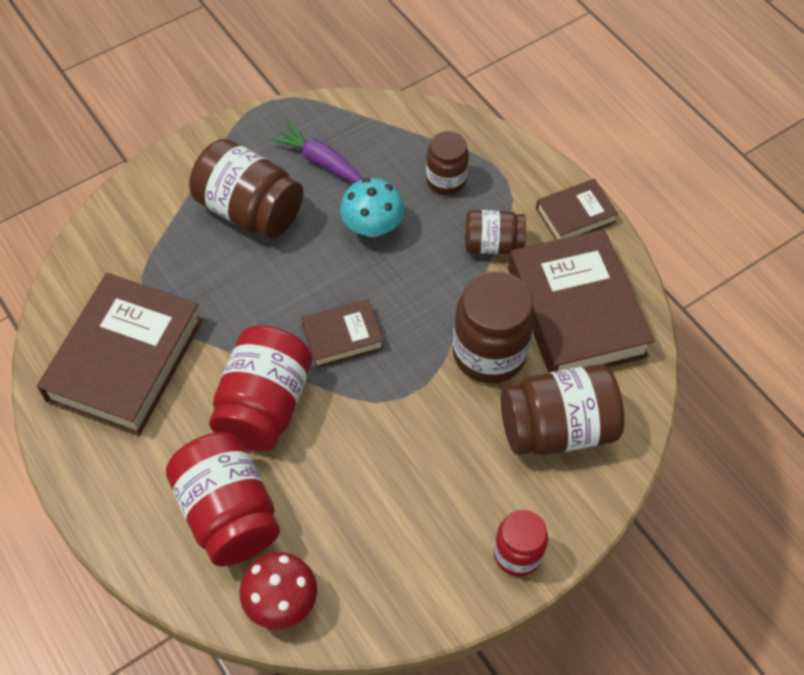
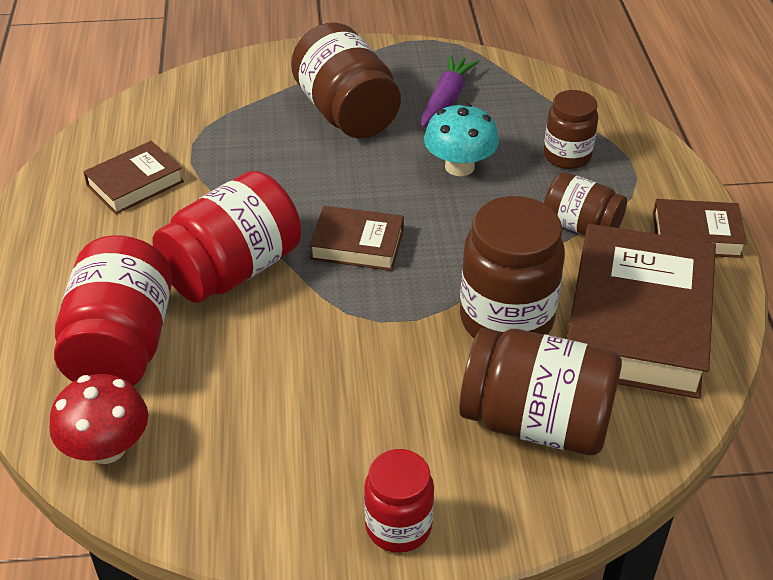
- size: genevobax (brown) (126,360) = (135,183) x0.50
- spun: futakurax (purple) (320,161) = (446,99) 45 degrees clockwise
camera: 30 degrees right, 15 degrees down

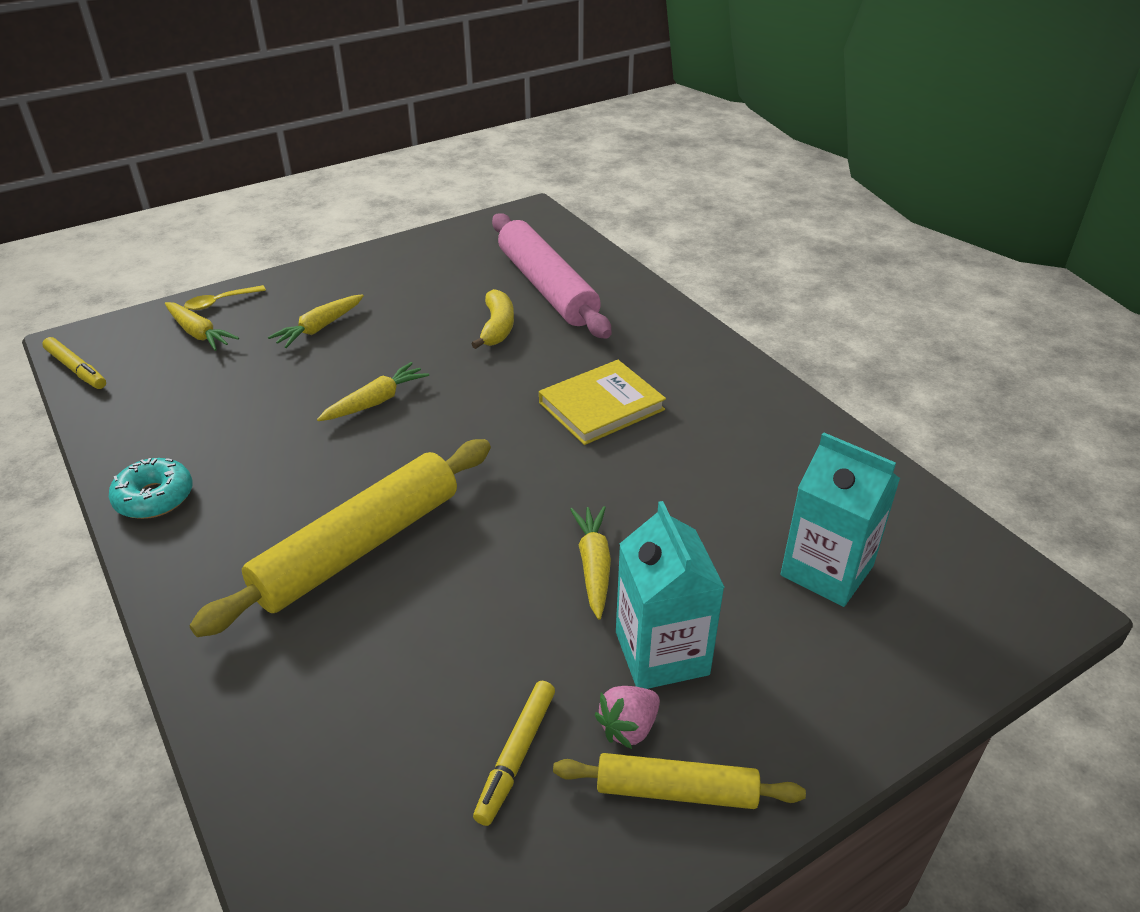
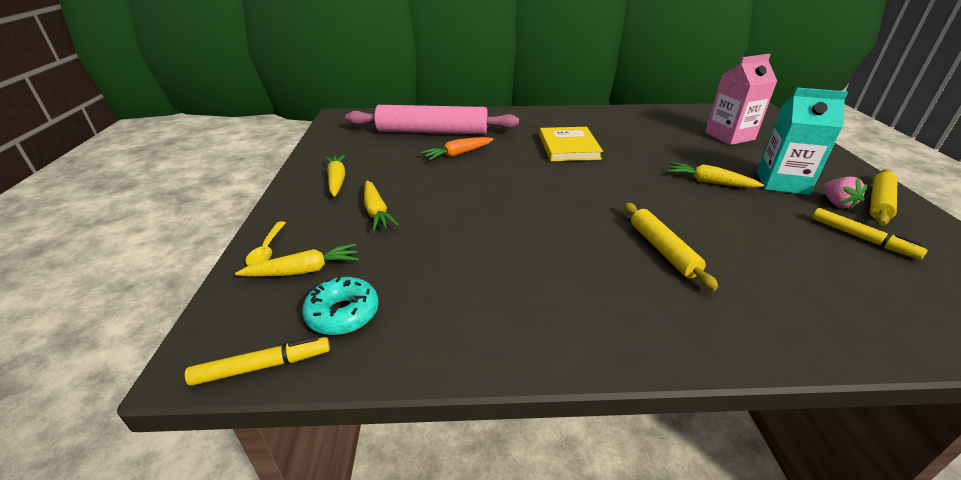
- relocated: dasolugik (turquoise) (154,497) to (343,314)
- size: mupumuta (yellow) (359,547) = (663,250) x0.56
- relocated: futakurax (yellow) (375,401) to (337,180)
- exchanged: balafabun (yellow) (497,328) to futakurax (orange) (458,154)
- colour: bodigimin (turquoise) (827,570) to bodigimin (pink) (729,136)
camera: 60 degrees left, 5 degrees down

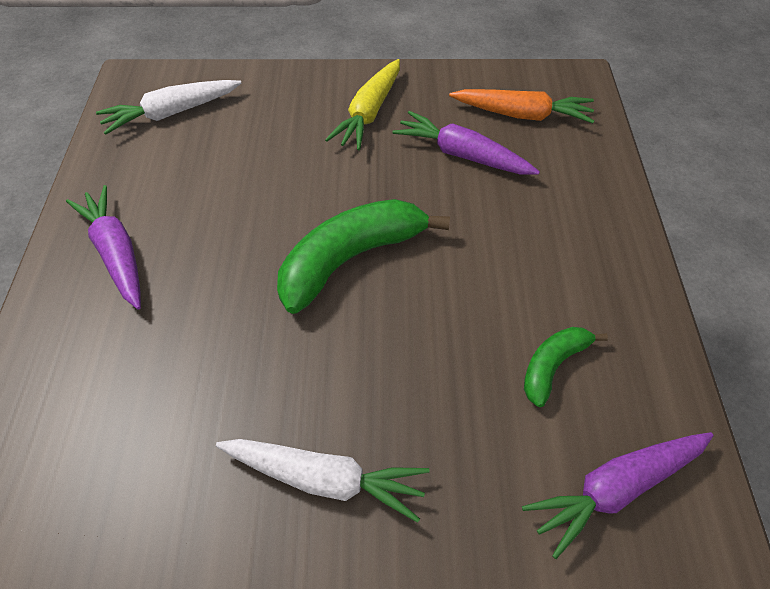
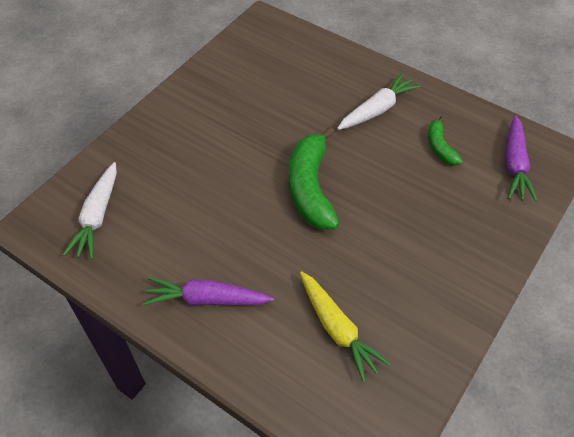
- relocated: futakurax (white) (325,479) to (377,109)
- relocated: futakurax (yellow) (369,113) to (337,329)
- missing: futakurax (purple) (462,155)
- missing: futakurax (orange) (522,115)
camera: 55 degrees left, 0 degrees up

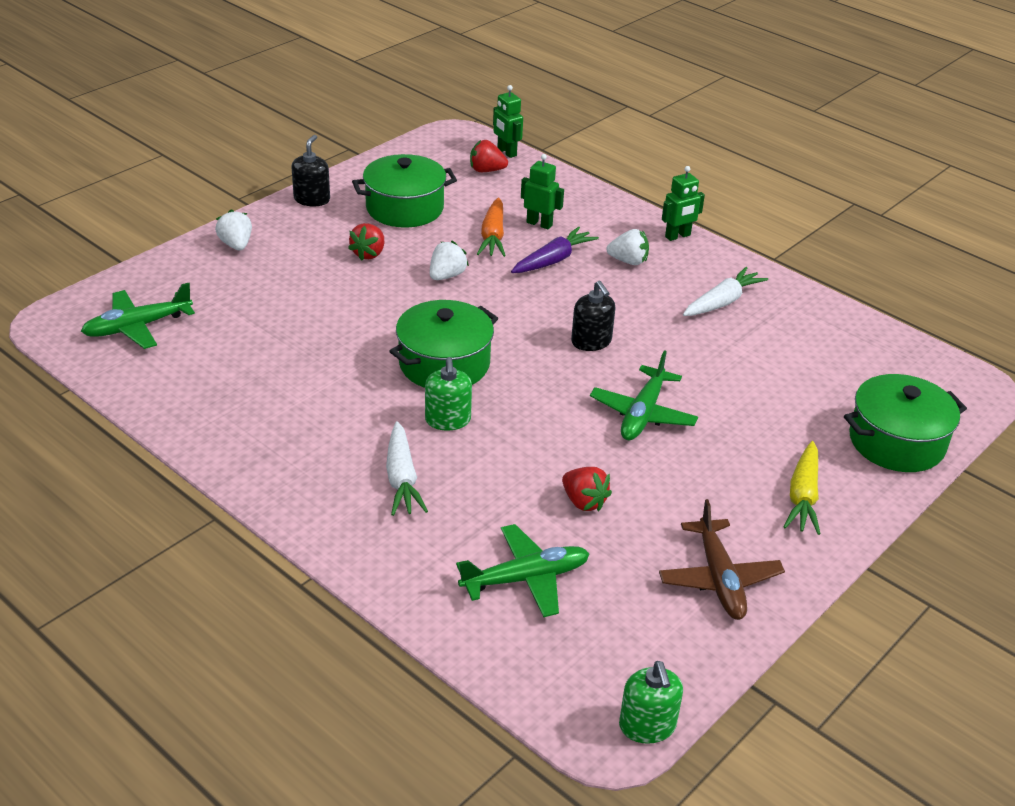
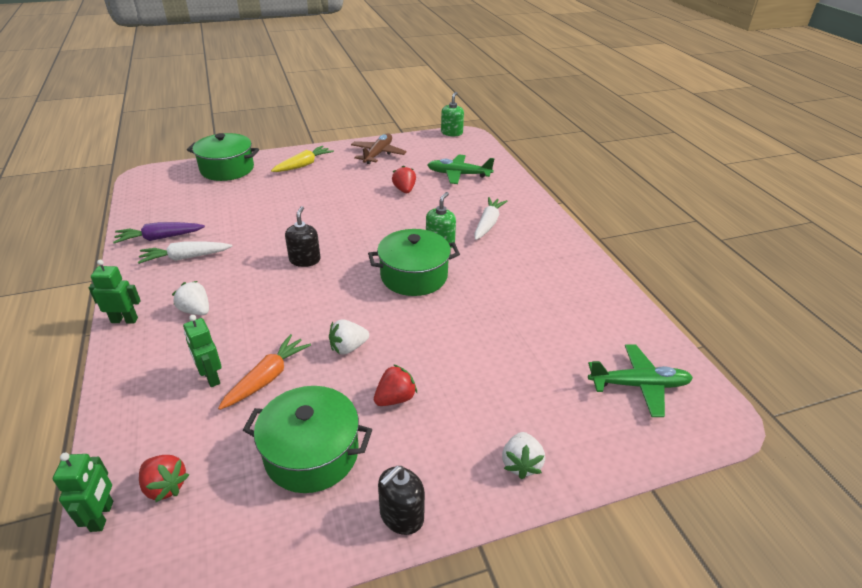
- relocated: futakurax (purple) (553,260) to (160,238)
- missing: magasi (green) (643,414)
camera: 150 degrees left, 0 degrees up

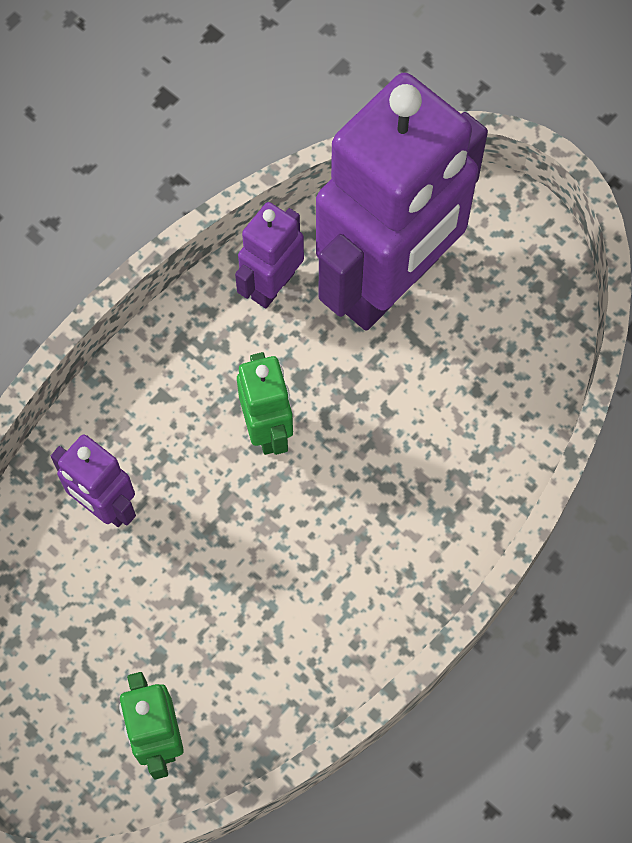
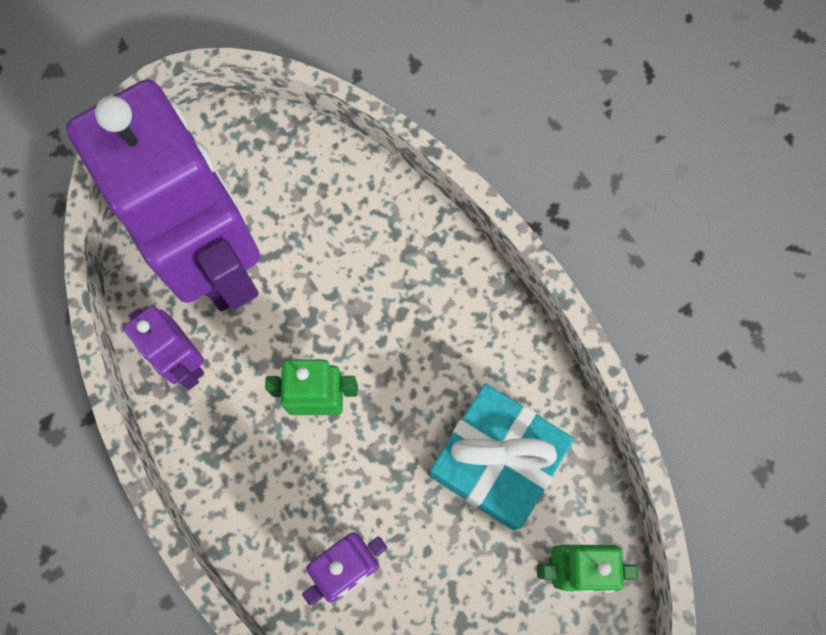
- appeared: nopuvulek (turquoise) (496,461)
camera: 75 degrees left, 5 degrees up

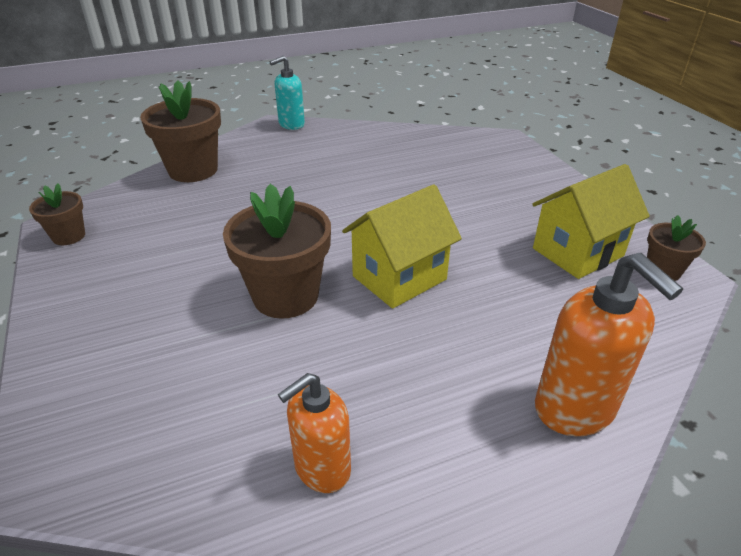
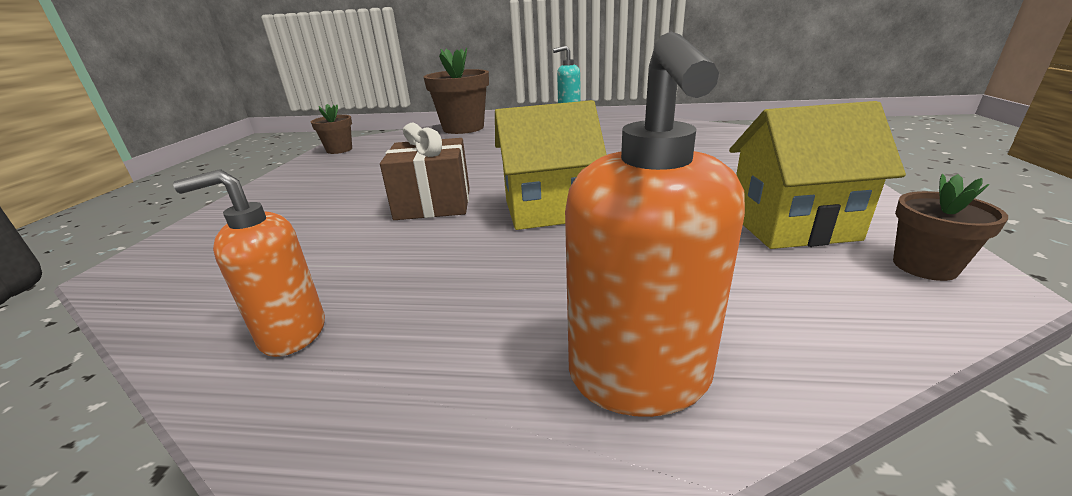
- exchanged: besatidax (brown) (285,296) to nopuvulek (brown) (433,204)
camera: 30 degrees right, 10 degrees down

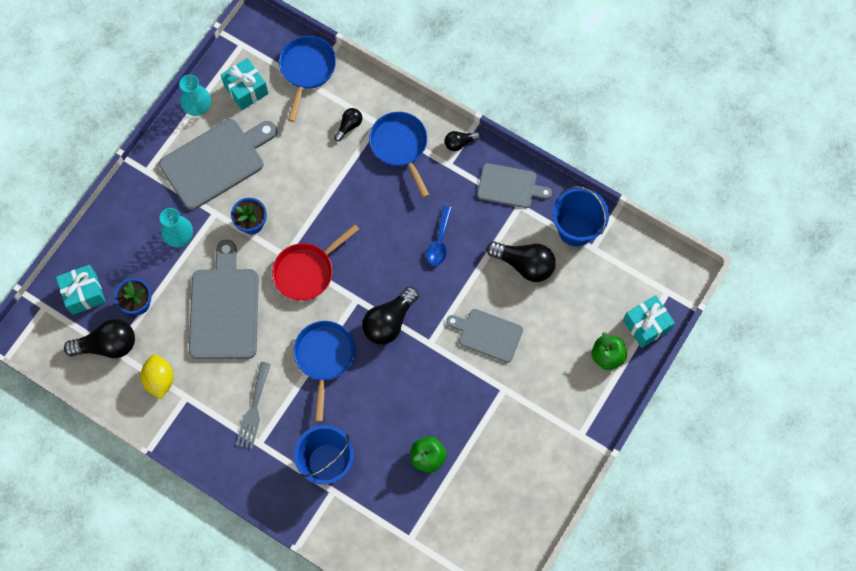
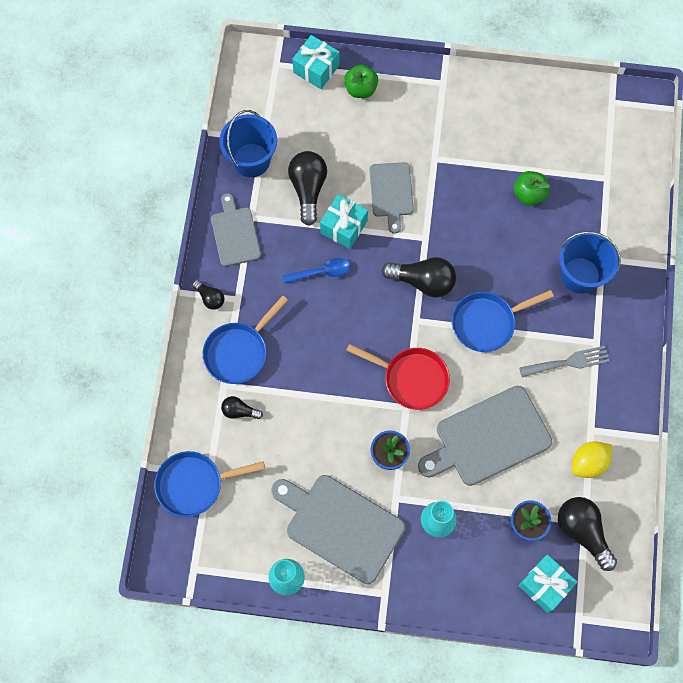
- relocated: nopuvulek (turquoise) (246,90) to (344,227)
camera: 115 degrees left, 0 degrees up

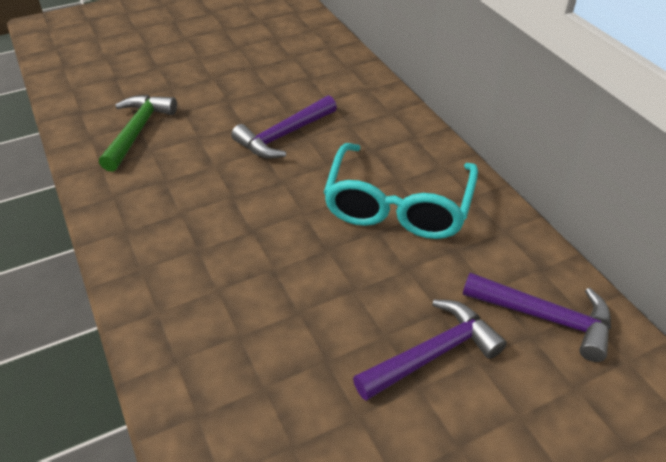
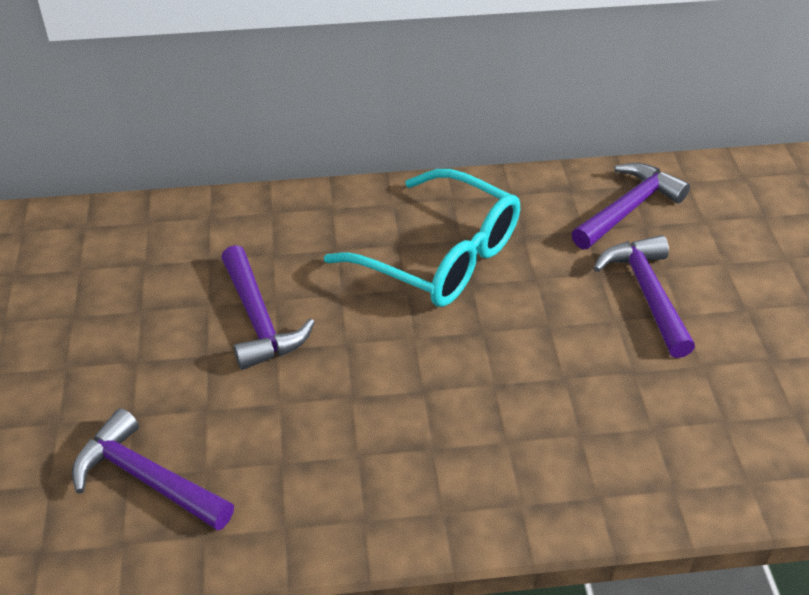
- colour: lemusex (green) (137,131) to lemusex (purple) (146,479)
camera: 70 degrees left, 0 degrees up

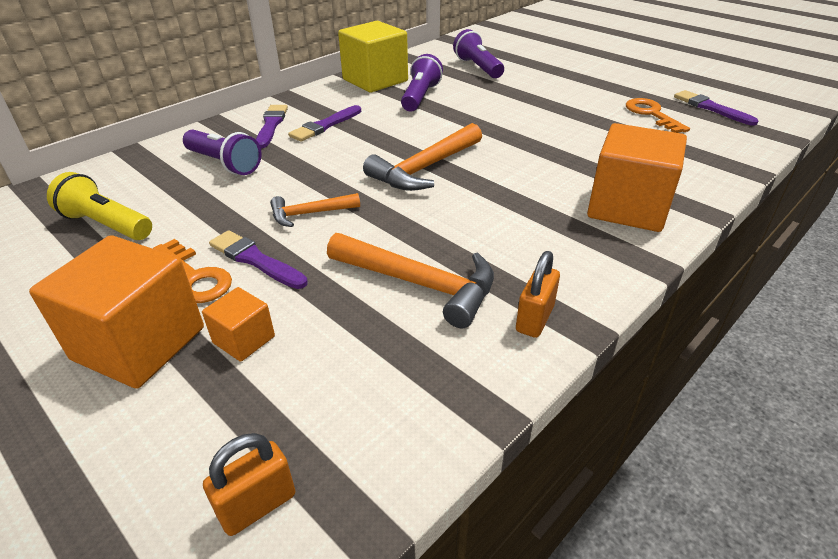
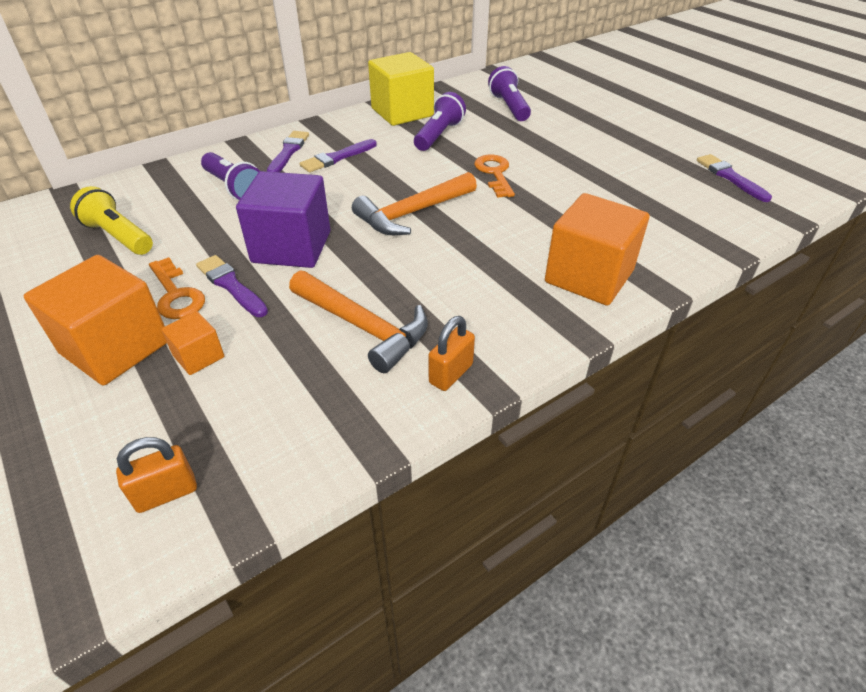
- exchanged: lemusex (orange) (309,214) to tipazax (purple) (291,247)
- relocated: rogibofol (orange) (651,114) to (495,173)
camera: 10 degrees right, 5 degrees up

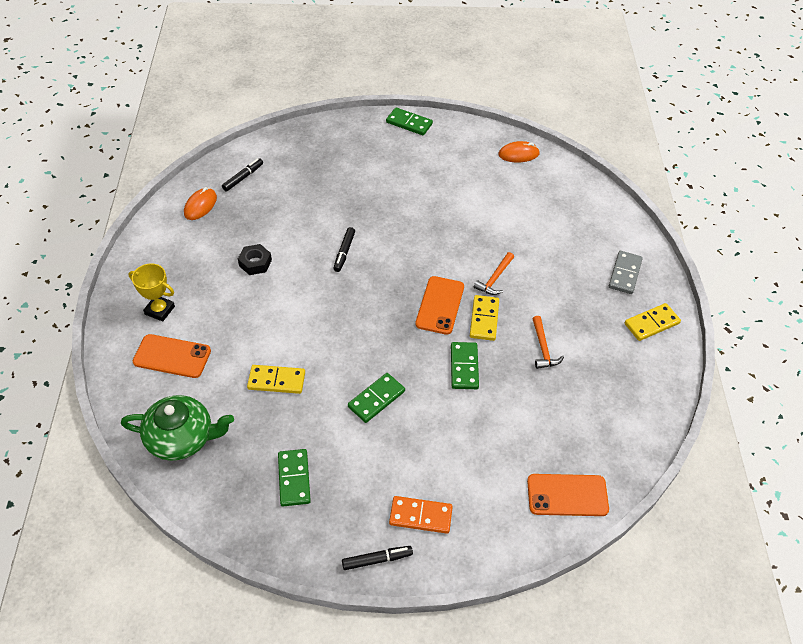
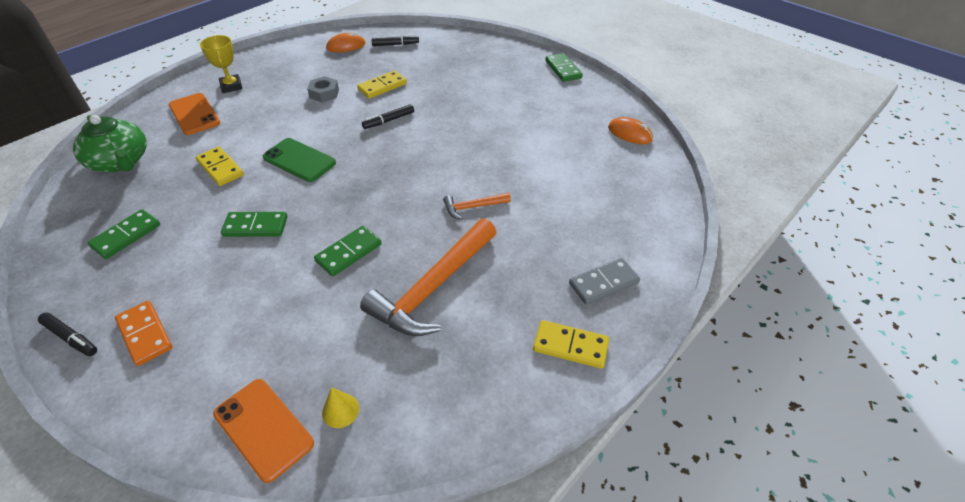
- colour: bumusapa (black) (255,263) to bumusapa (grey) (324,93)
- missing: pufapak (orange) (440,305)
- relocated: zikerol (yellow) (484,319) to (382,87)
- size: lemusex (orange) (543,348) = (433,287) x2.13
- appeared: pufapak (green) (299,160)
- appeared: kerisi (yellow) (340,410)
camera: 45 degrees right, 5 degrees down

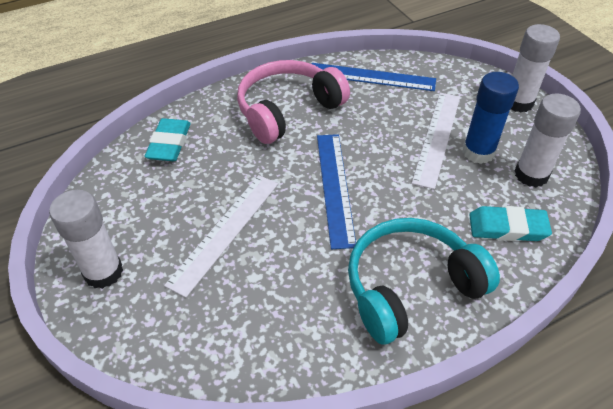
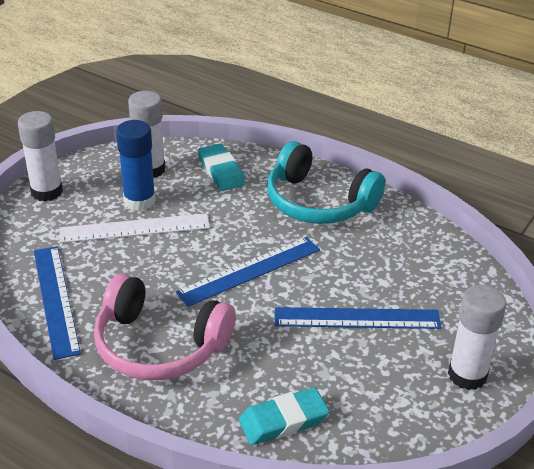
- colour: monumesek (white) (225,231) to monumesek (blue) (357,318)
camera: 120 degrees left, 10 degrees down

